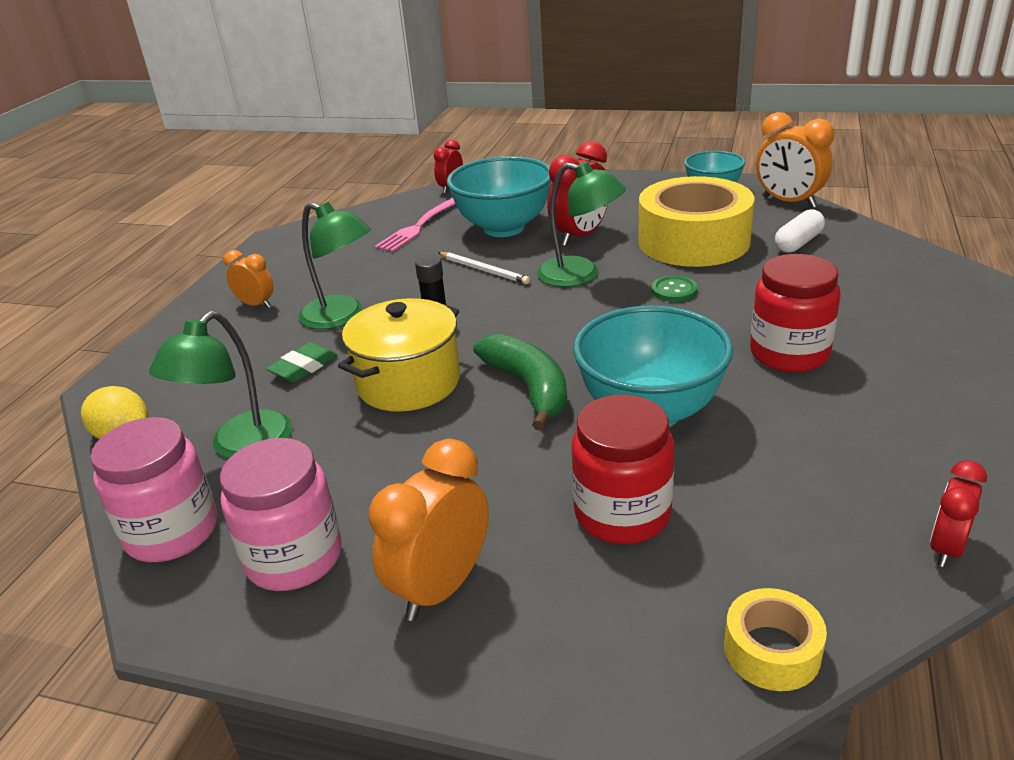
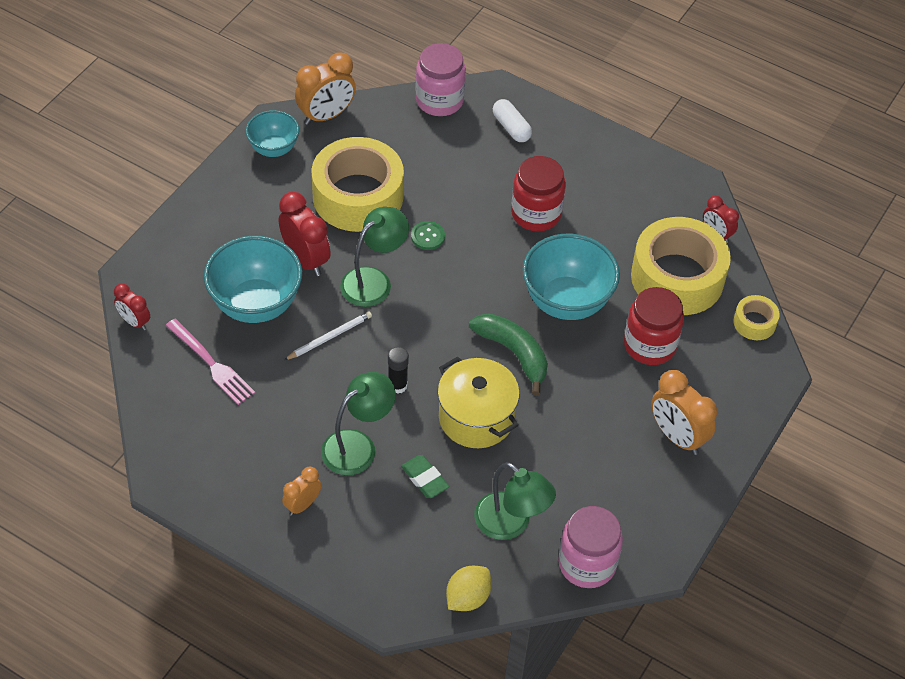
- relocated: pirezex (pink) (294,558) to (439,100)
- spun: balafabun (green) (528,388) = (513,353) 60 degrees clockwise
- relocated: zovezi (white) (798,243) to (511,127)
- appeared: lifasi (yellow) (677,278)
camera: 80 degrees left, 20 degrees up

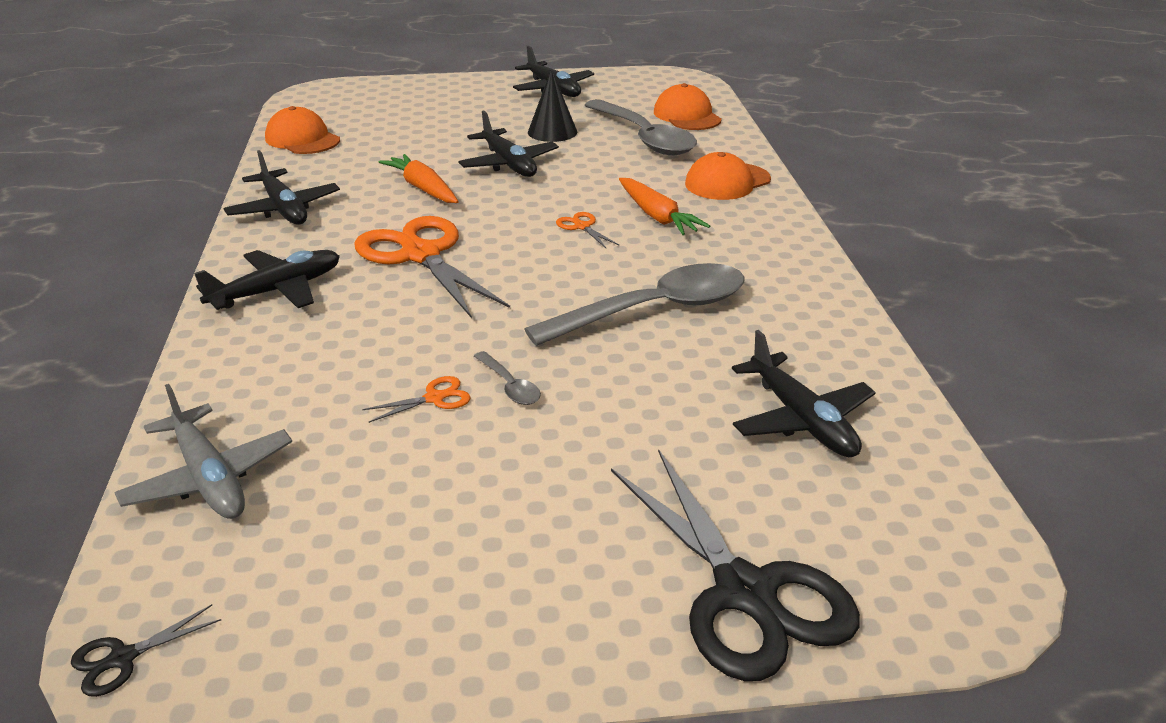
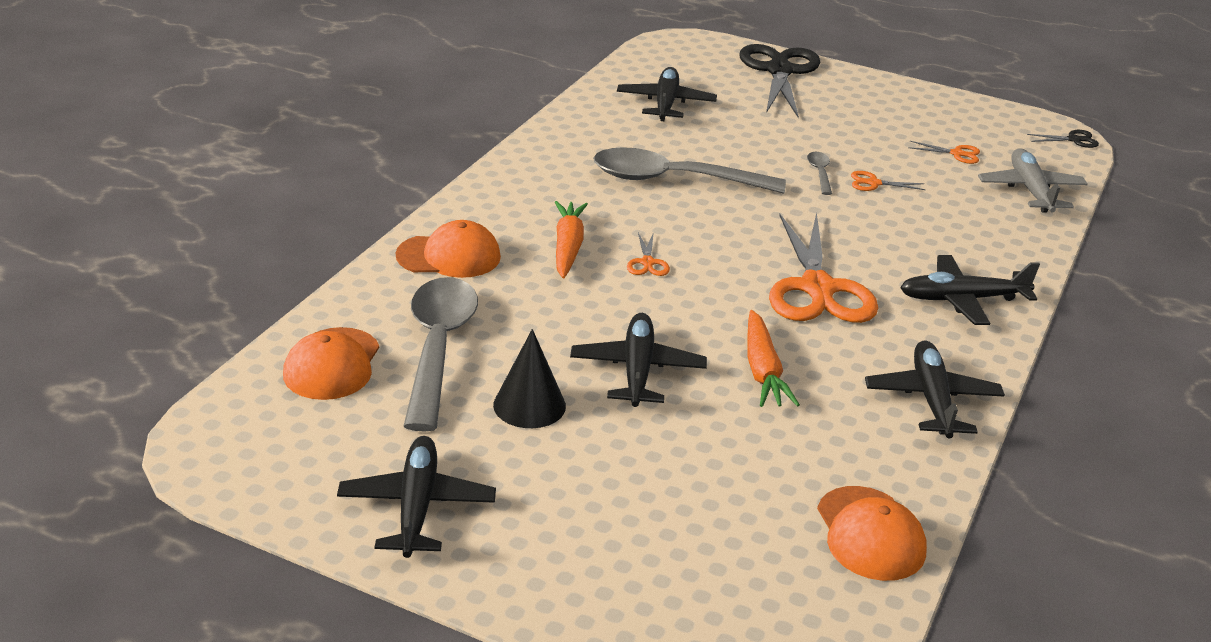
- appeared: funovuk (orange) (957,154)
camera: 150 degrees left, 0 degrees up

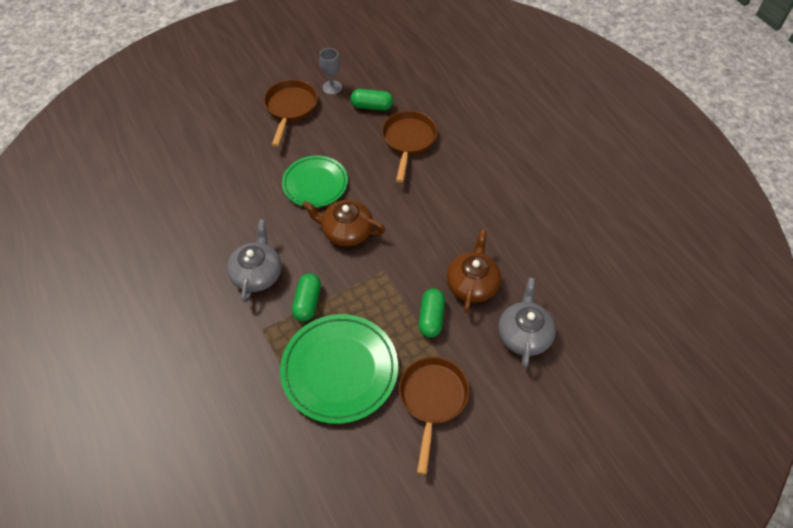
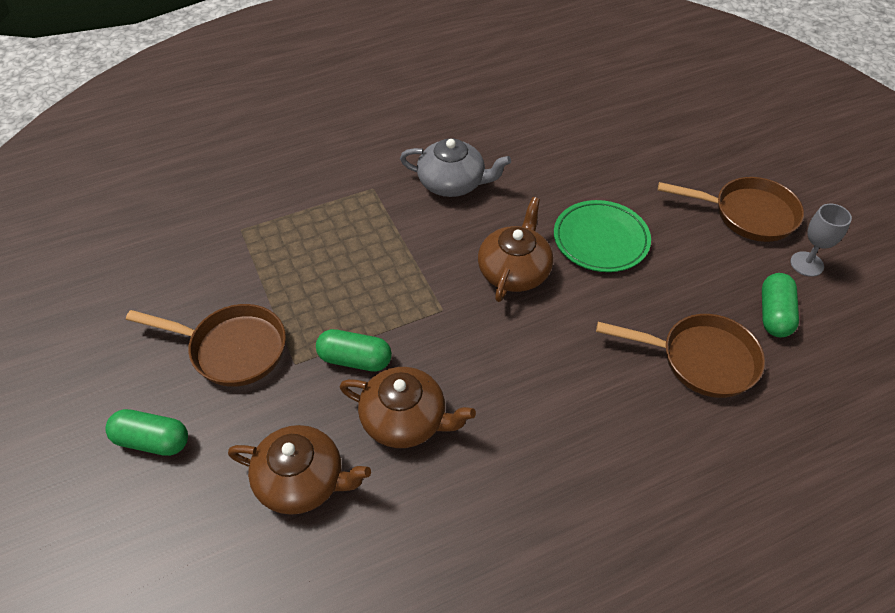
- missing: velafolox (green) (339,370)
- relocated: zovezi (green) (307,302) to (152,440)
- colour: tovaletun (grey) (524,334) to tovaletun (brown) (302,481)
camera: 95 degrees right, 5 degrees down

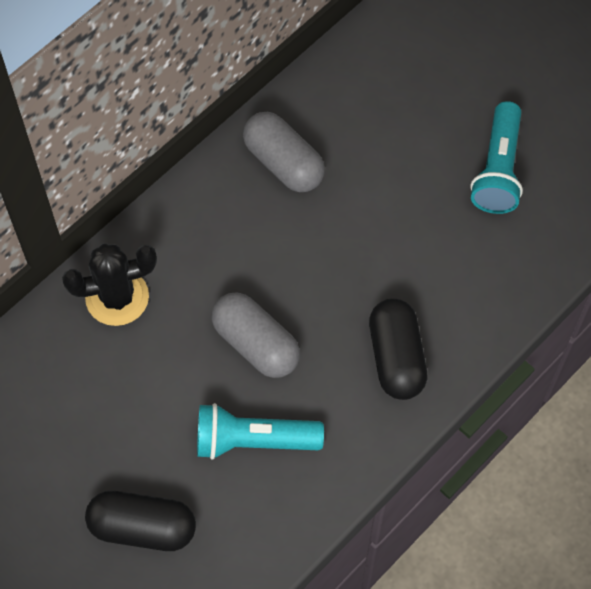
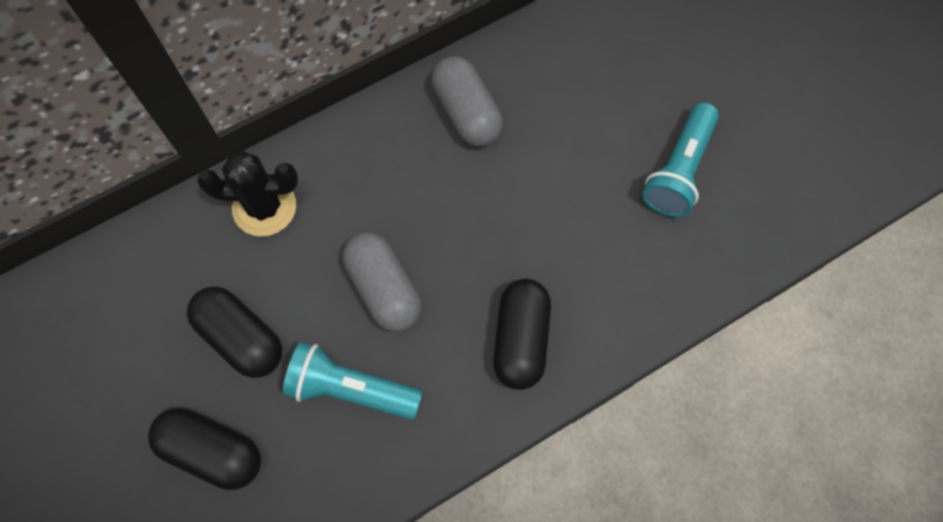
- appeared: zovezi (black) (241,337)
camera: 15 degrees right, 5 degrees up

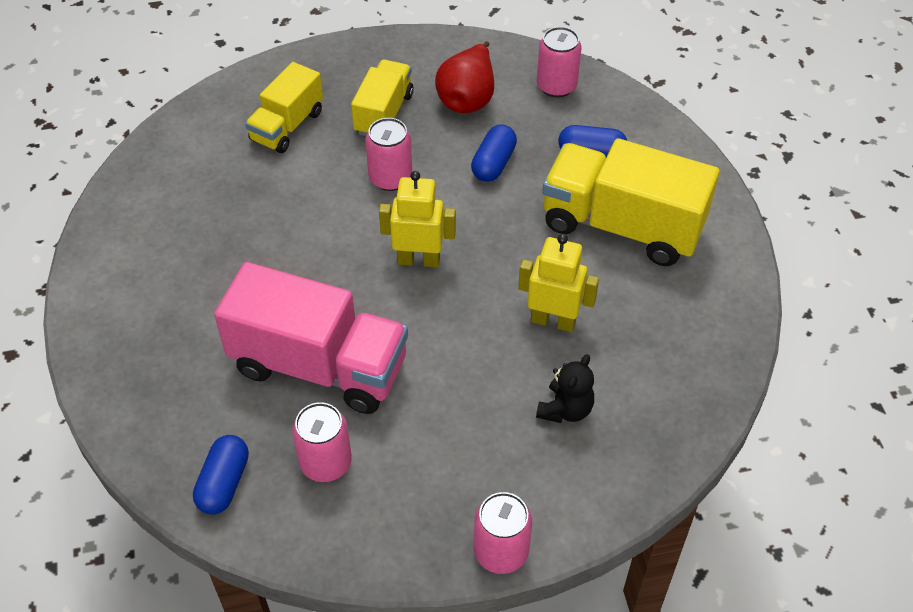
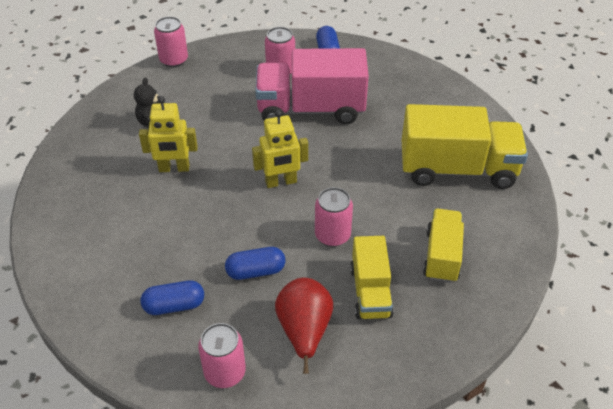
- spun: zovezi (blue) (493,163) = (256,271) 75 degrees clockwise
- relocated: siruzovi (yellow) (622,226) to (457,169)
camera: 160 degrees right, 5 degrees down

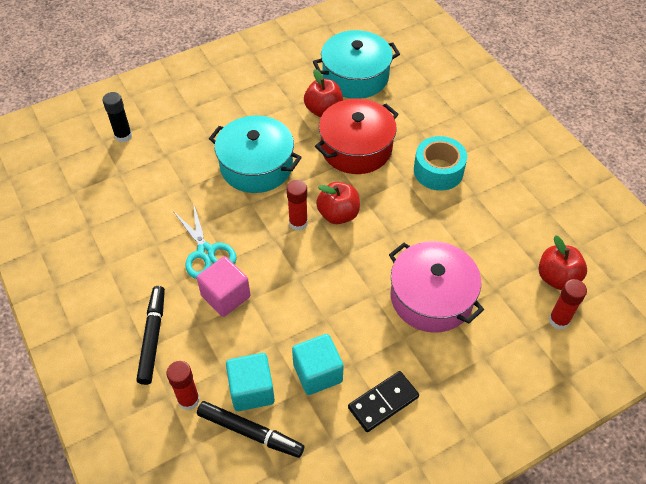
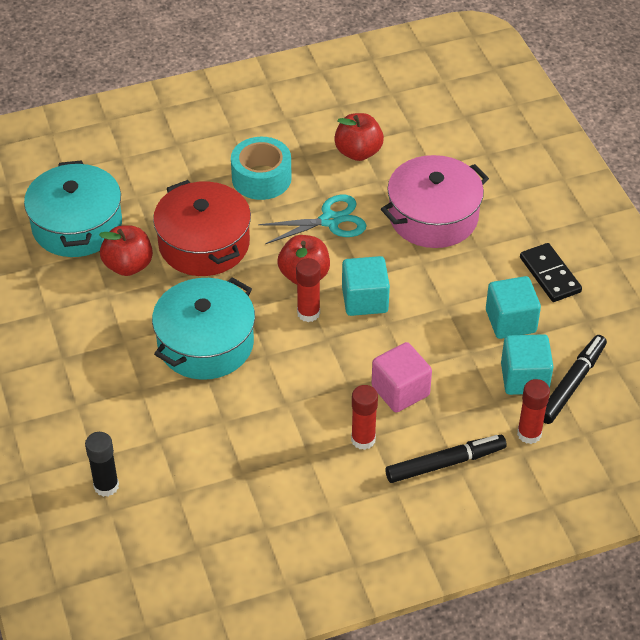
- spun: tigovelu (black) (153,337) = (445,463) 150 degrees clockwise
- relocated: funovuk (turquoise) (205,252) to (330,221)
- relocated: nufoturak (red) (557,278) to (358,152)
- relocated: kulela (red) (558,320) to (363,439)
- appeared: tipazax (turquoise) (365,300)
camera: 80 degrees left, 5 degrees down

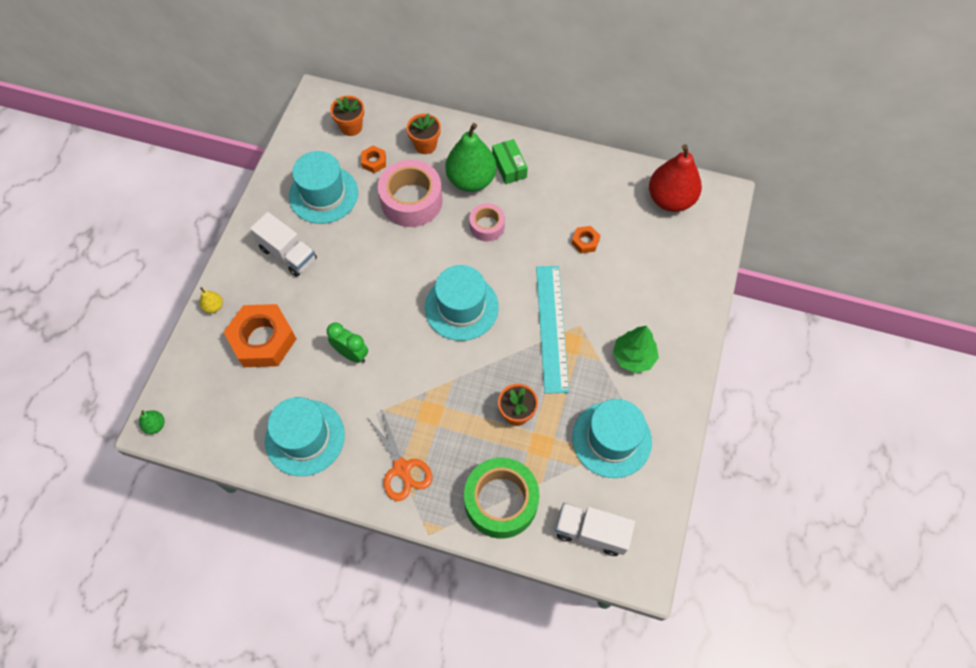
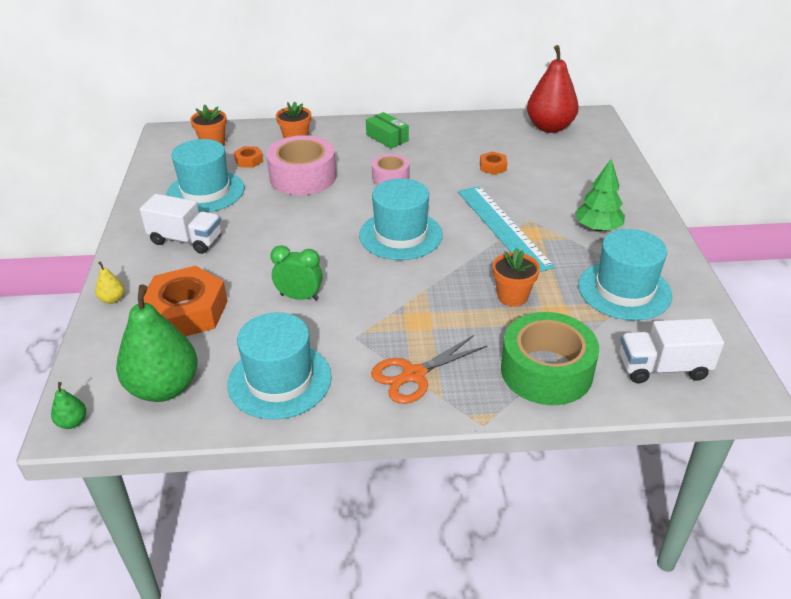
- spun: funovuk (orange) (402,468) = (414,375) 105 degrees clockwise
- relocated: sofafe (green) (471,180) to (164,388)
camera: 20 degrees left, 25 degrees down

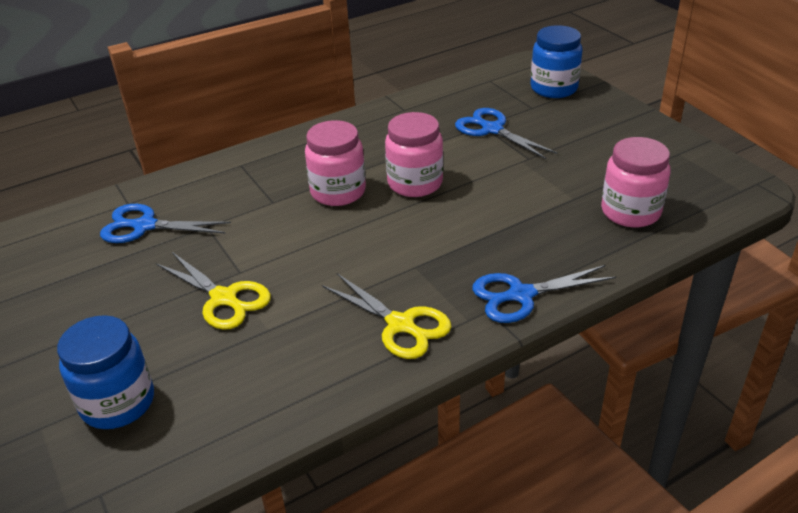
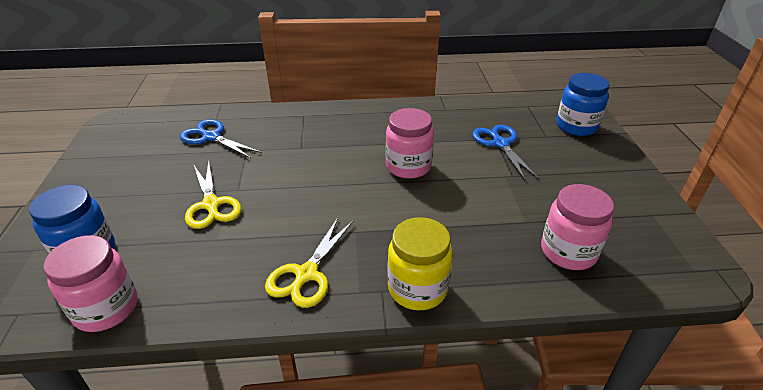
- relocated: pirezex (pink) (338,192) to (106,308)
- spun: funovuk (yellow) (400,324) = (306,274) 45 degrees clockwise
- exchanged: funovuk (blue) (521,295) to pirezex (yellow) (417,288)
camera: 25 degrees right, 0 degrees up

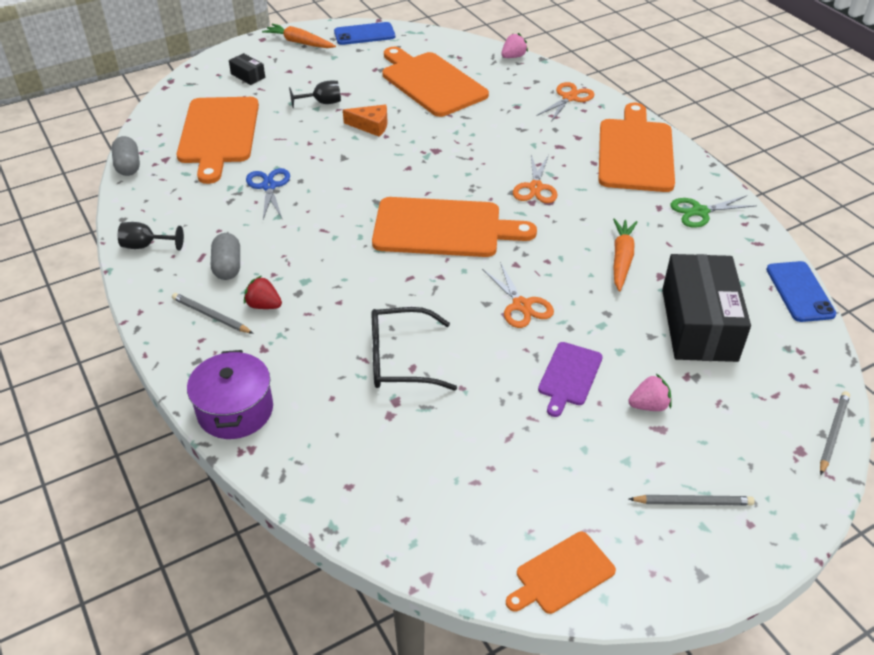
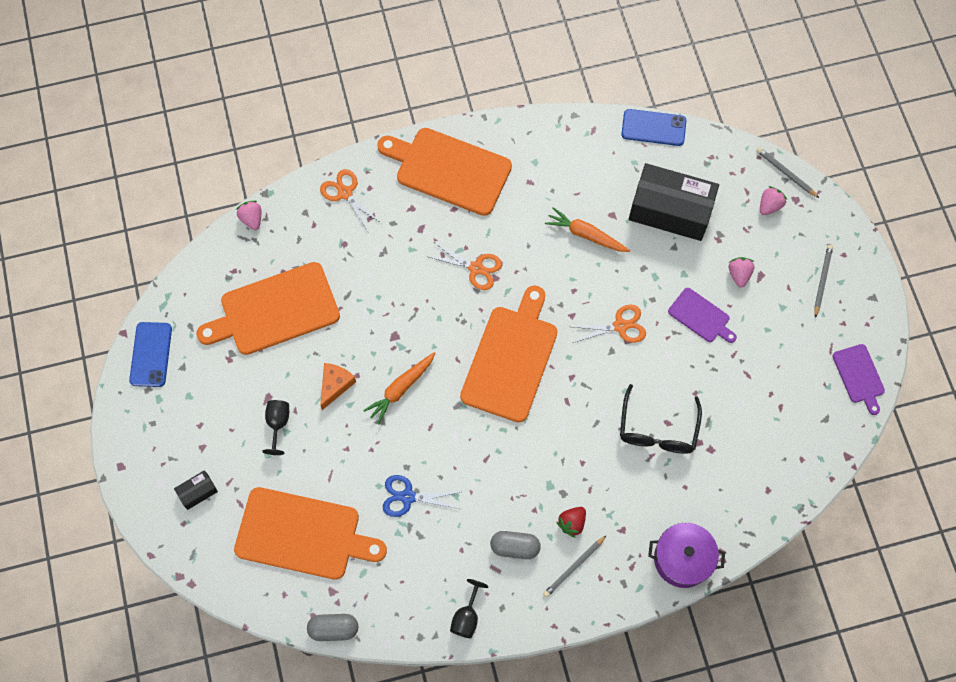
- relocated: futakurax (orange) (299,42) to (401,389)
- colour: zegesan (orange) (562,574) to zegesan (purple) (859,376)
- missing: funovuk (green) (700,212)
- appeared: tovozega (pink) (769,206)
camera: 75 degrees left, 25 degrees up

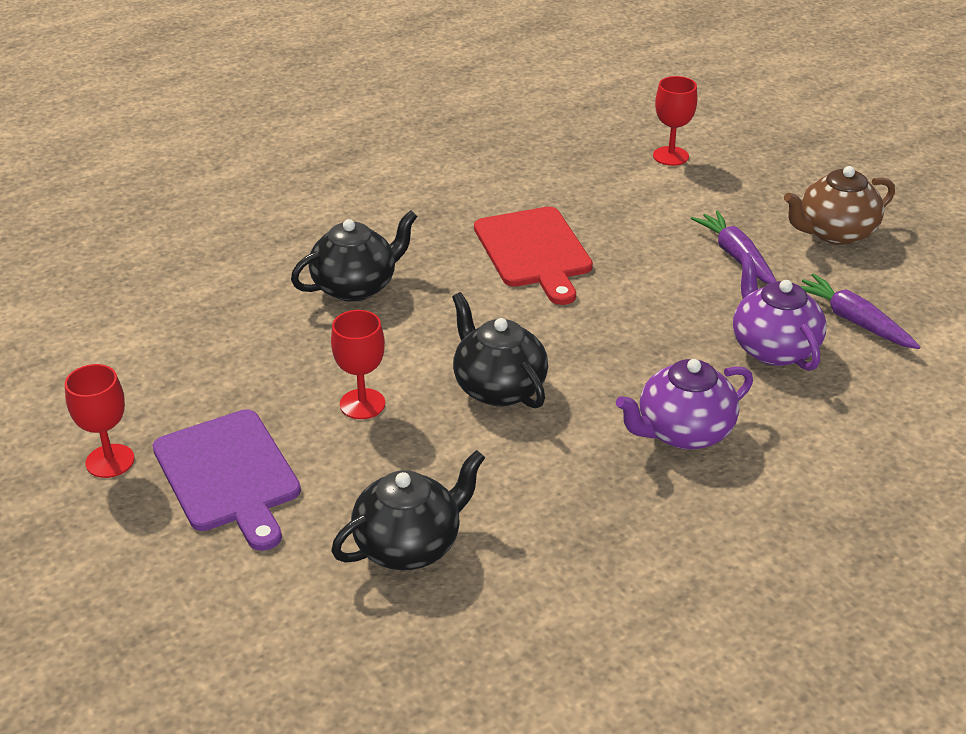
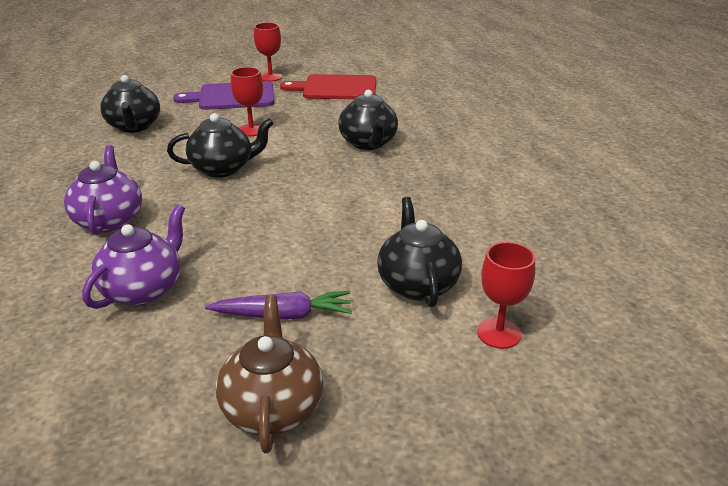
- relocated: zegesan (red) (534,251) to (336,88)
- spun: tovaletun (purple) (773,348) = (143,289) 60 degrees counterclockwise
- missing: futakurax (purple) (854,321)
- appeared: tovaletun (black) (417,284)
camera: 110 degrees right, 5 degrees down

